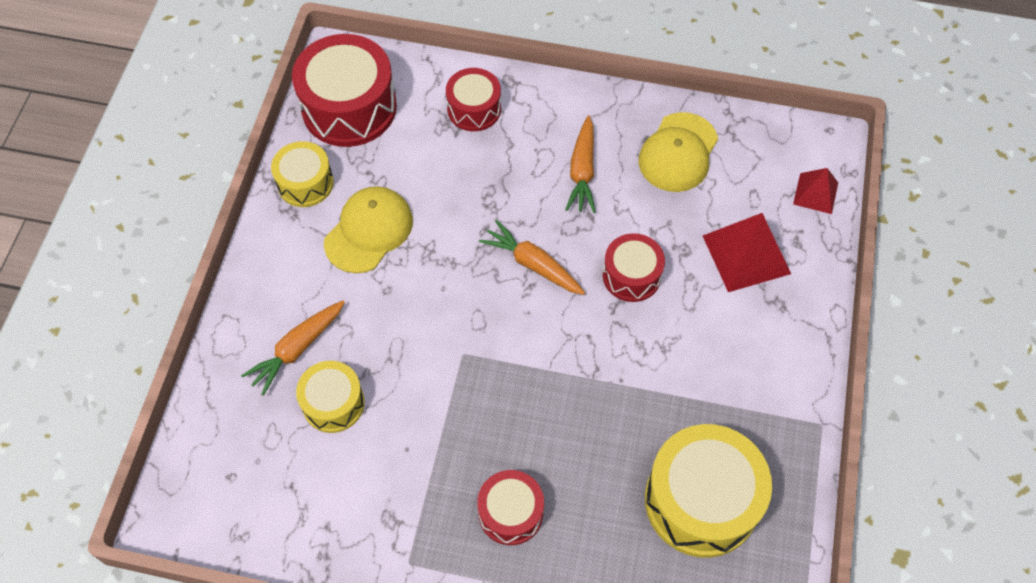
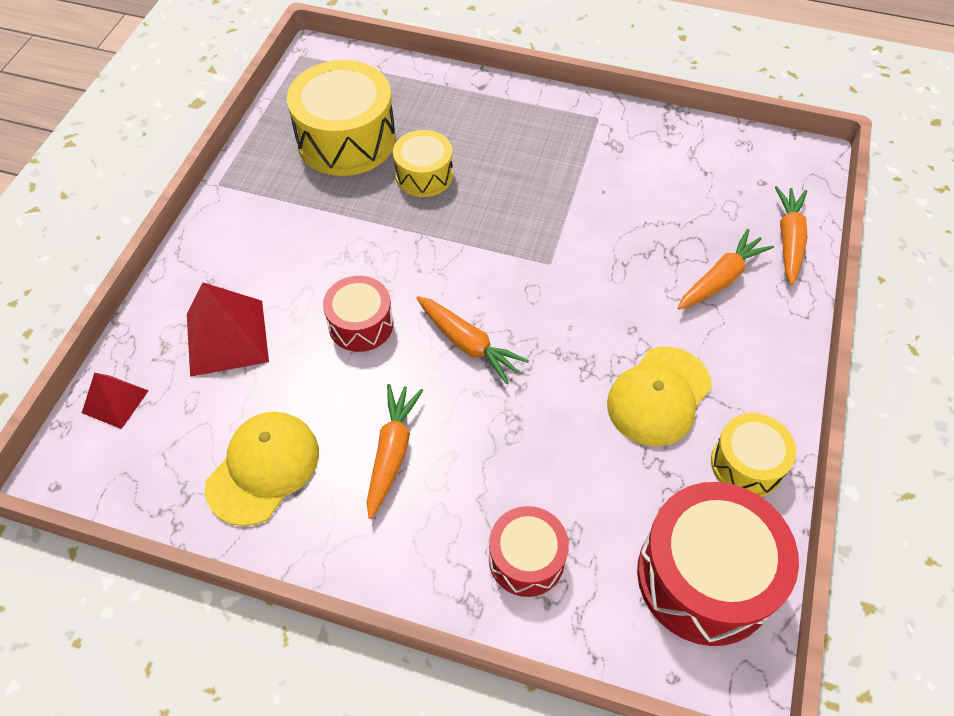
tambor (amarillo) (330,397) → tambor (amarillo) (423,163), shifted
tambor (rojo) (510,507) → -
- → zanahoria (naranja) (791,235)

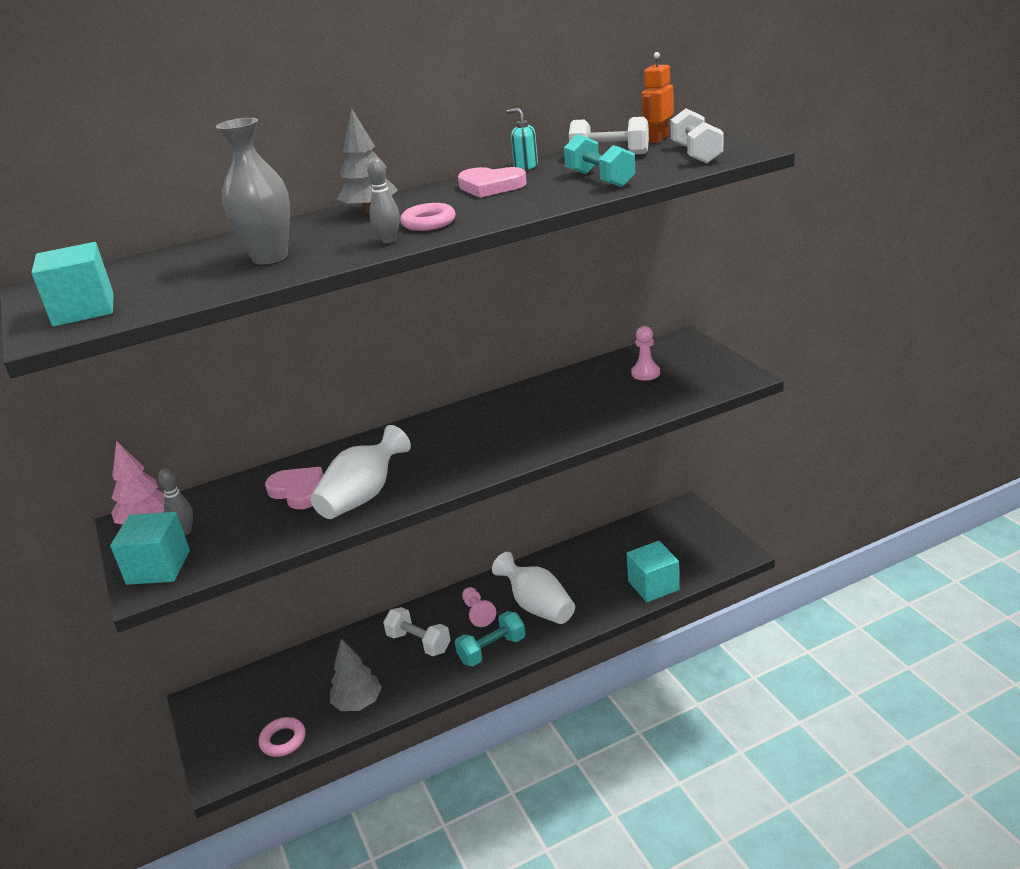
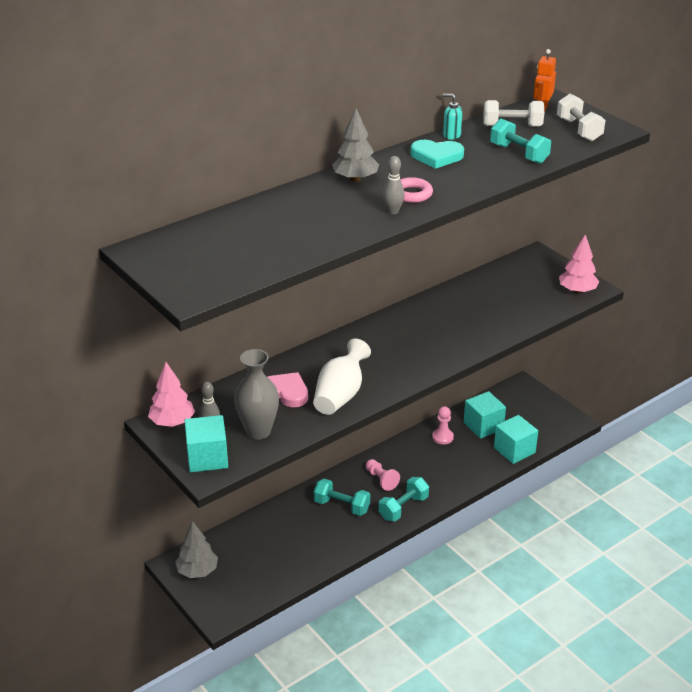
florero (gris) (253,191) → florero (gris) (256,394), shifted
corazón (rosa) (492,182) → corazón (turquesa) (437,154)
cubo (turquesa) (72,284) → cubo (turquesa) (485,415), shifted
peón (rosa) (645,353) → peón (rosa) (443,425), shifted
florero (blanco) (533,588) → -
mancuerna (blanco) (417,631) → mancuerna (turquesa) (342,497)
árbol (gris) (356,675) → árbol (gris) (196,549), shifted
anillo (rosa) (282,737) → -
- → árbol (rosa) (579,264)

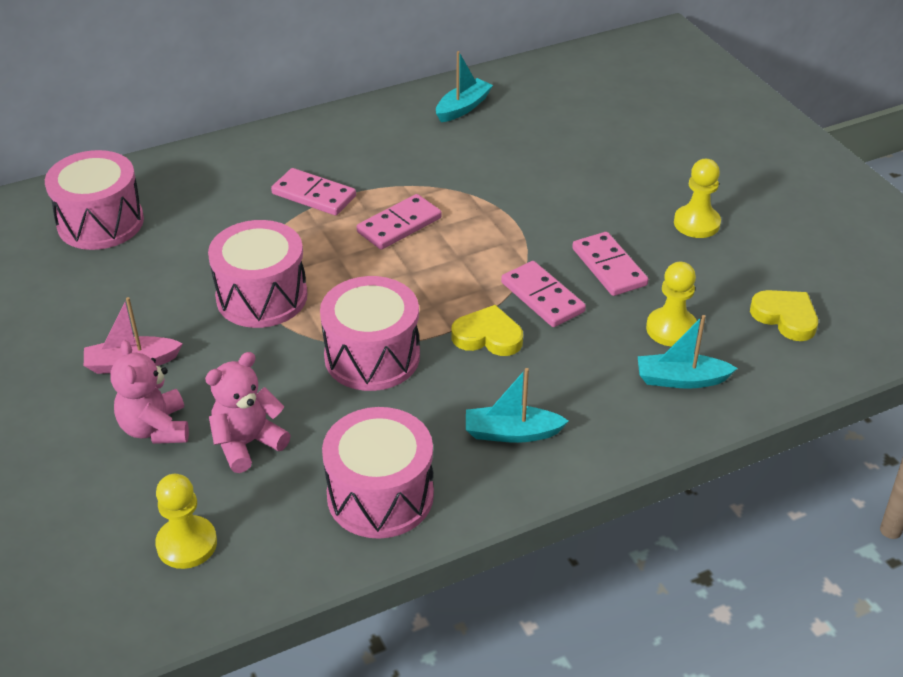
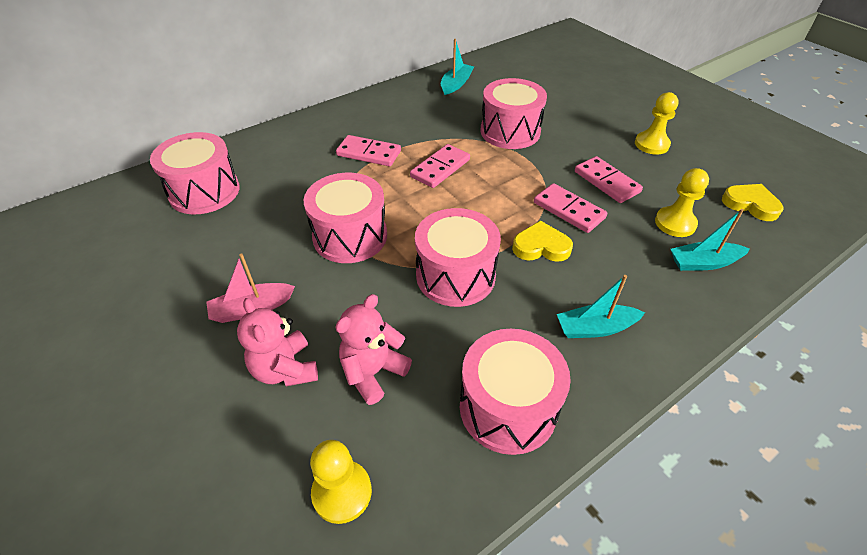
- → tambor (rosa) (514,113)

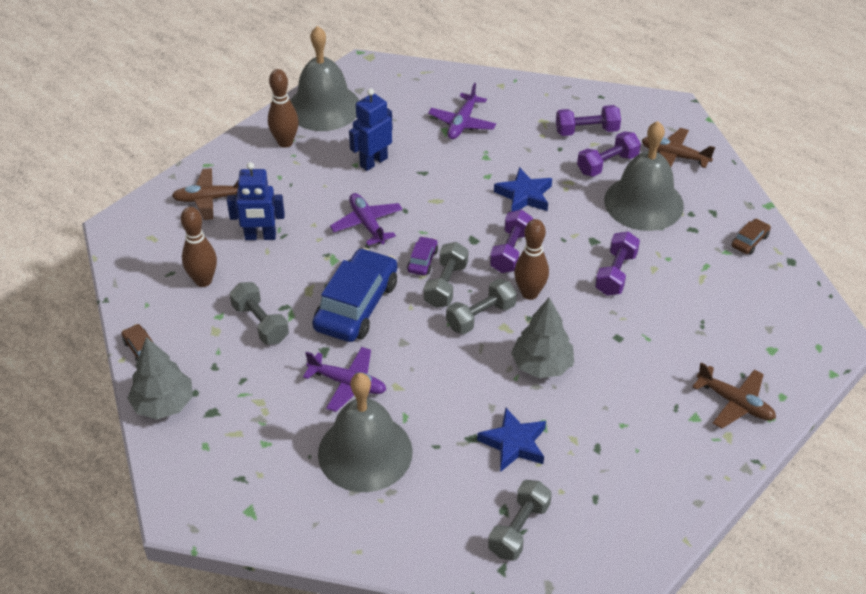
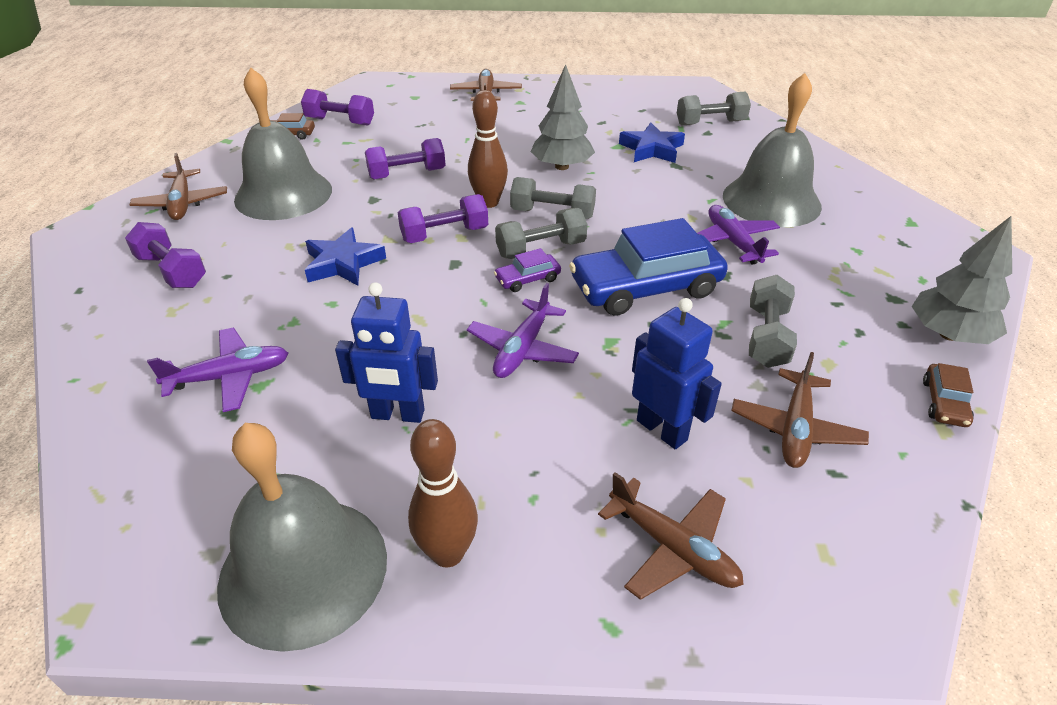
mancuerna (morado) (609,154) → mancuerna (morado) (337,107), shifted
bolo (marrón) (199,247) → avión (marrón) (800,410)

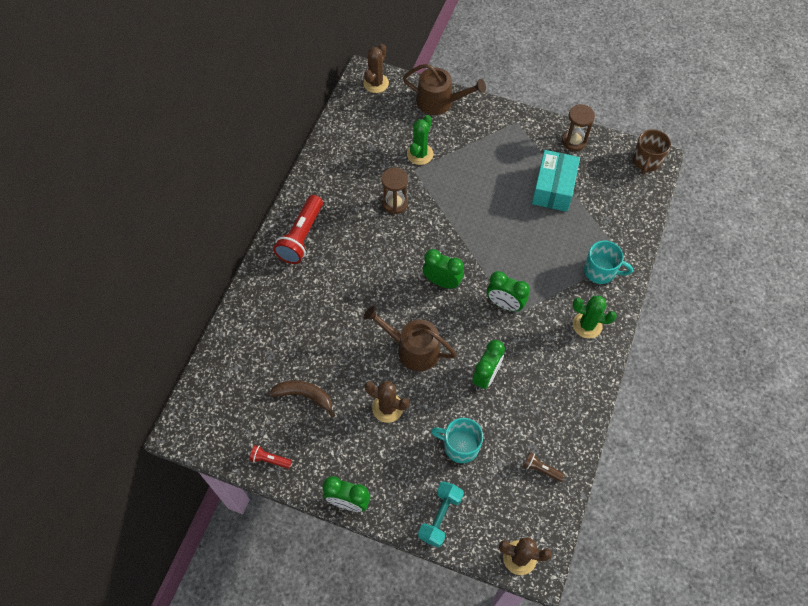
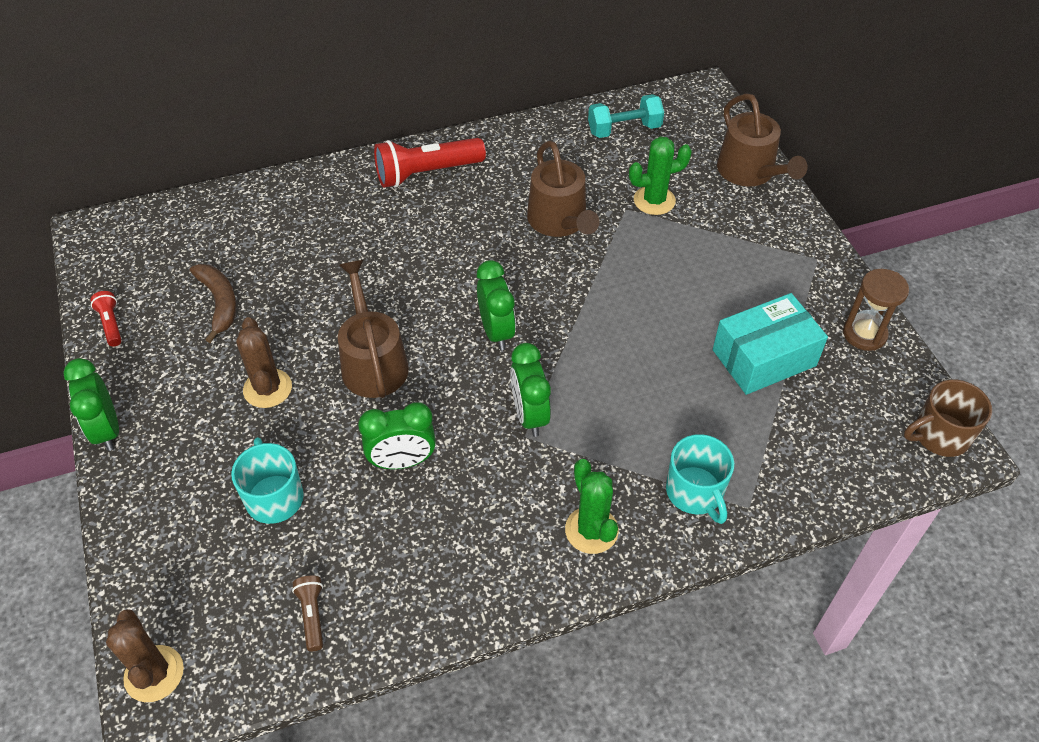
cactus (marrón) (376,68) → -
reloj de arena (marrón) (394,190) → regadera (marrón) (563,189)
mancuerna (turquesa) (441,514) → mancuerna (turquesa) (626,116), shifted

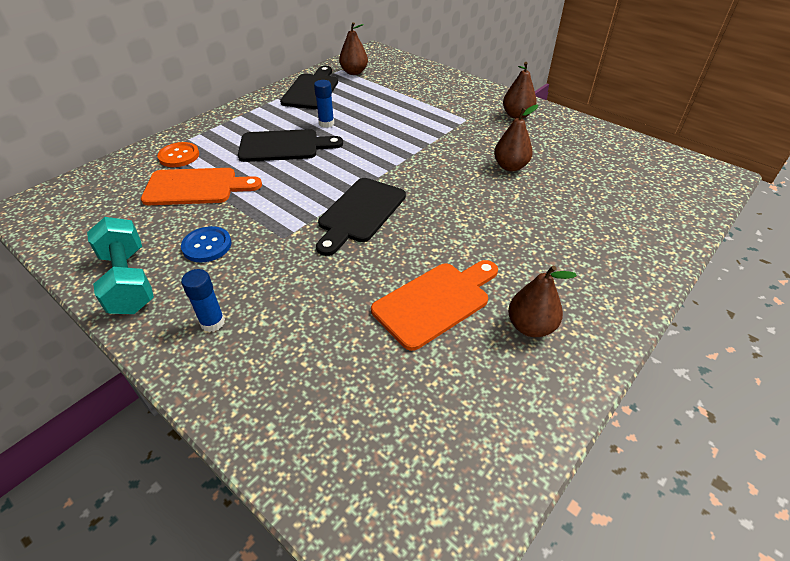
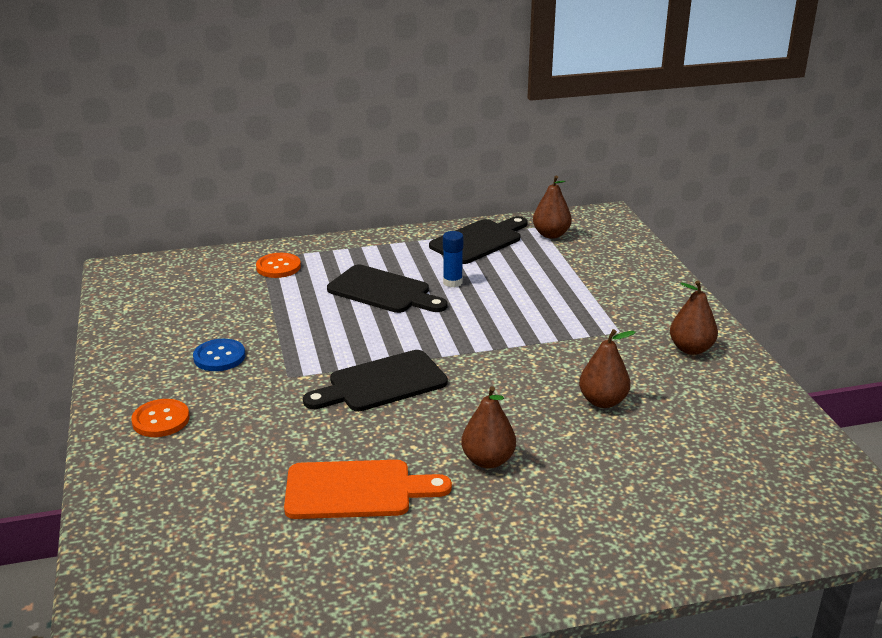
tabla de cortar (naranja) (201,186) → -
mancuerna (turquesa) (120,265) → -
pera (marrón) (542,301) → pera (marrón) (488,427), shifted
barra de pegamento (azul) (203,300) → botón (naranja) (160,418)

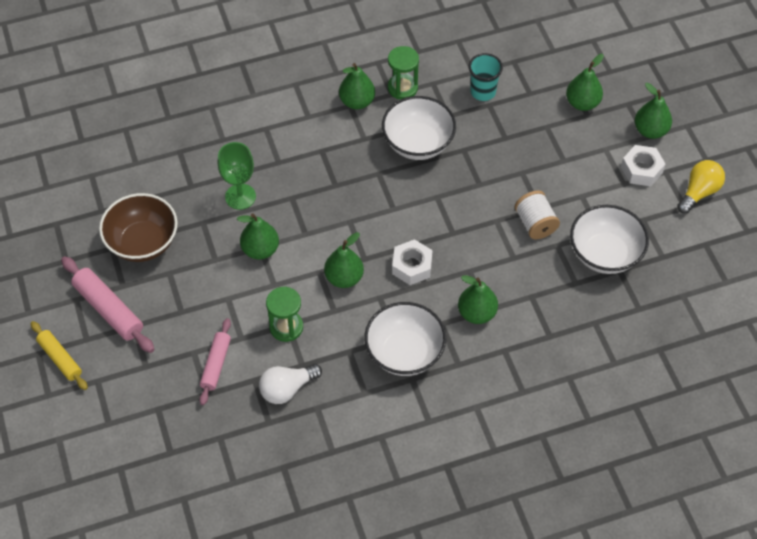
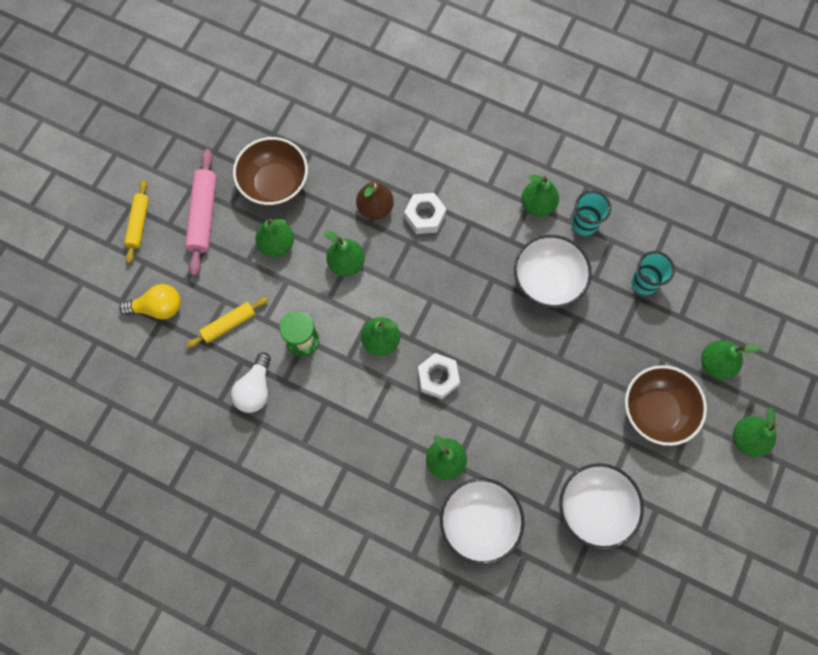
reloj de arena (verde) (403,73) → vaso (turquesa) (591,213)
copa (verde) (237,176) → pera (marrón) (375,200)
tuerca (blanco) (643,165) → tuerca (blanco) (425,213), shifted
bombilla (amarillo) (701,187) → bombilla (amarillo) (150,301), shifted
carrete (blanco) (537,214) → -
cuenco (blanco) (405,339) → cuenco (blanco) (482,521), shifted
rodillo (rosa) (215,361) → rodillo (amarillo) (227,322)
bombilla (blanco) (290,384) → bombilla (blanco) (251,382), 90 degrees counterclockwise
- → pera (verde) (274,237)
- → cuenco (marrón) (666,405)

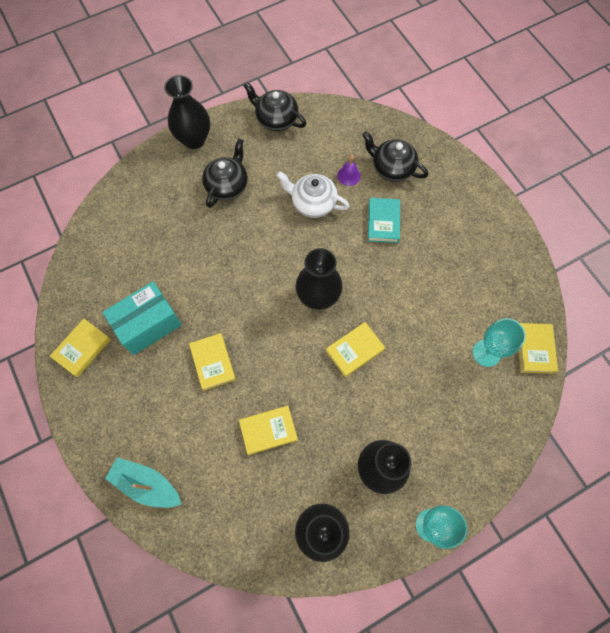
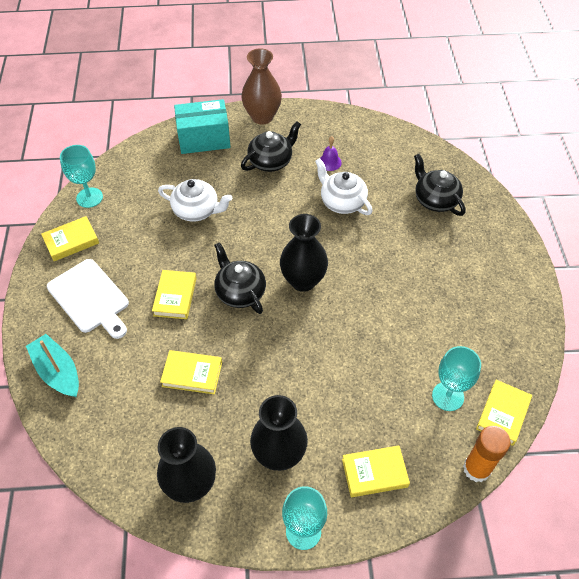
florero (negro) (187,112) → florero (marrón) (261,86)
tetera (negro) (275,106) → tetera (negro) (240,278), shifted
campana (morado) (349,170) → campana (morado) (331,153), shifted
libro (turquesa) (384,220) → -
caja (turquesa) (142,318) → caja (turquesa) (202,126), shifted
libro (amarillo) (355,349) → libro (amarillo) (376,471), shifted
- → copa (turquesa) (81,176)
- → tetera (blanco) (195,200)
- → tabla de cortar (blanco) (88,299)
- → barra de pegamento (naranja) (487,454)

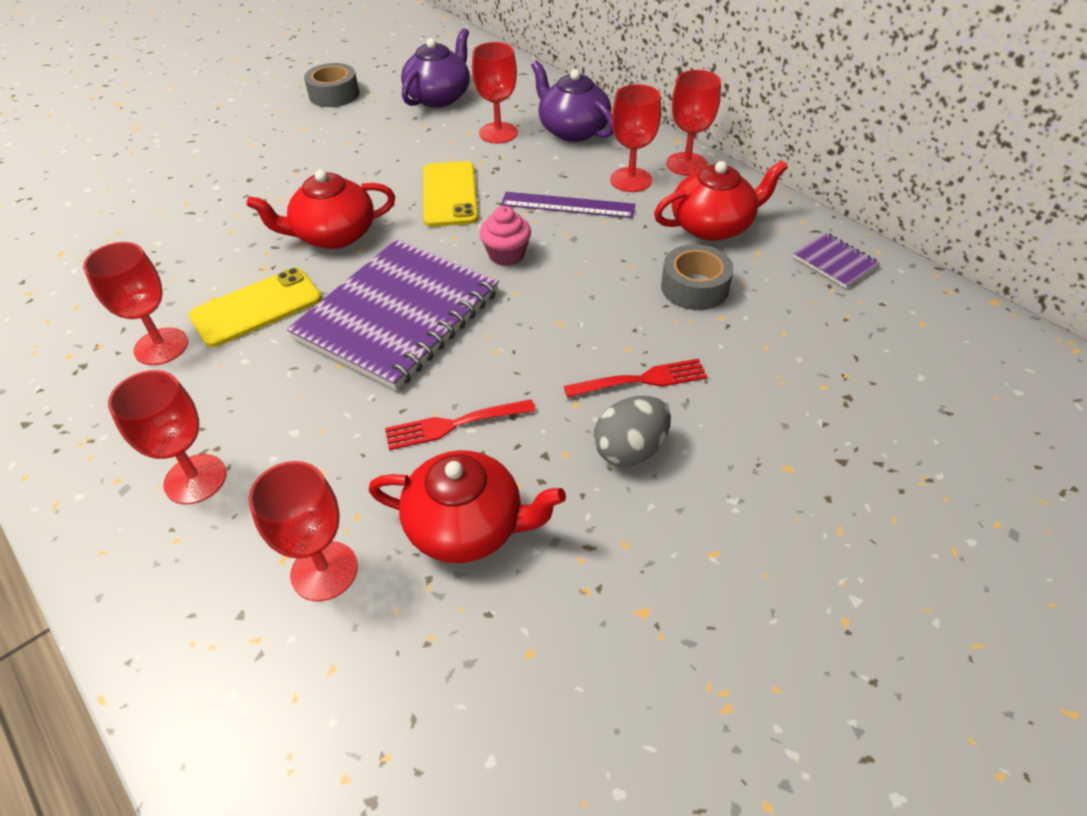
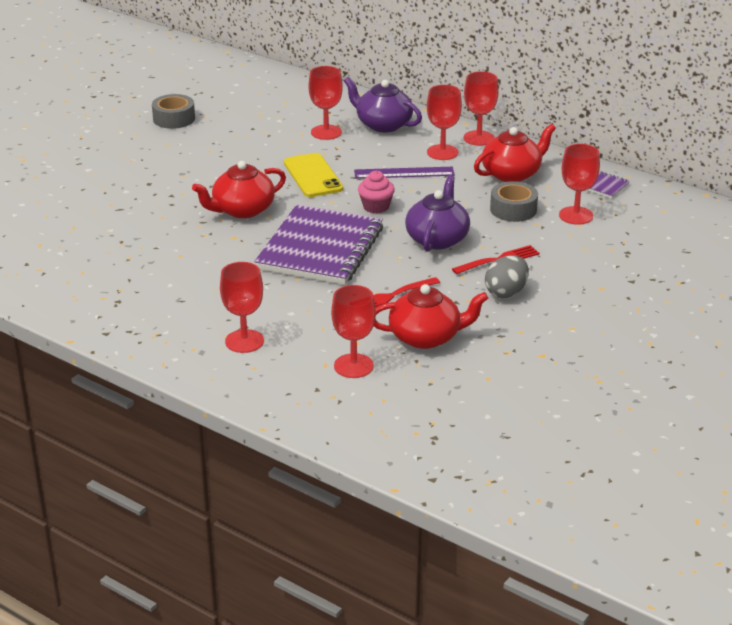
tetera (morado) (435,67) → tetera (morado) (437,213), shifted
copa (rojo) (135,303) → copa (rojo) (579,184), shifted
móvil (amarillo) (255,307) → -

